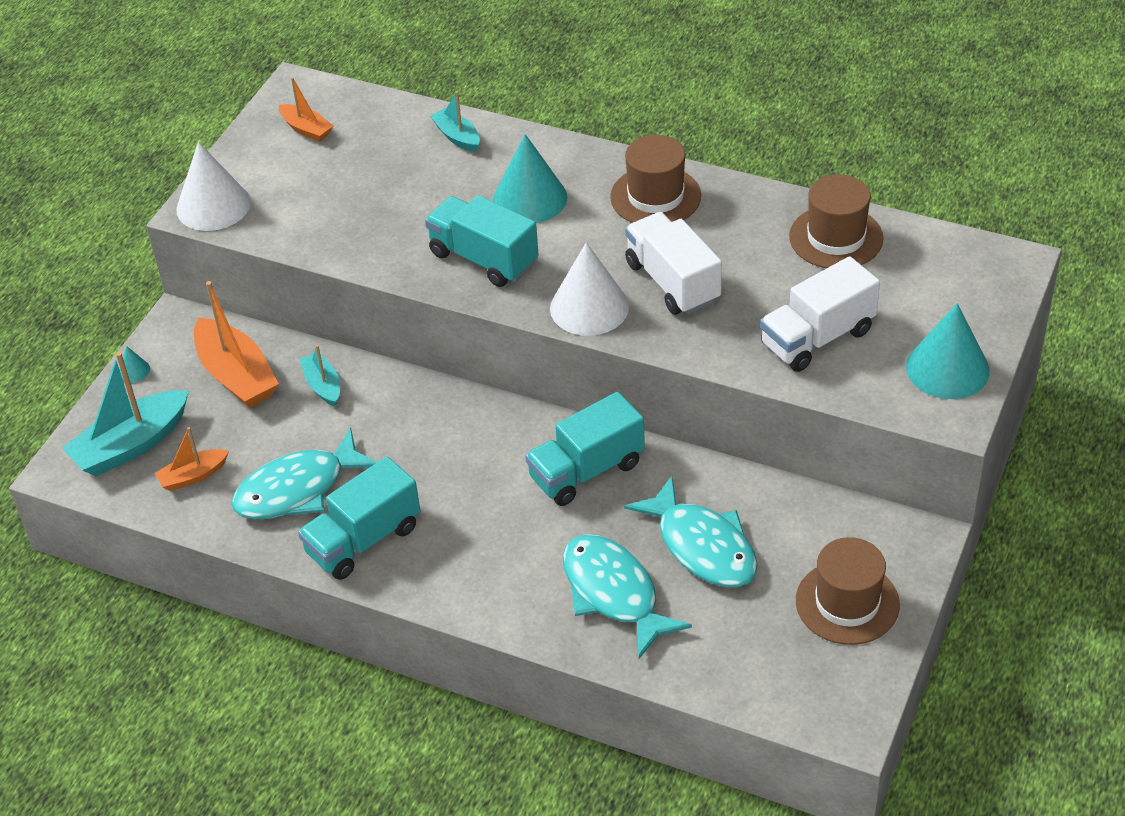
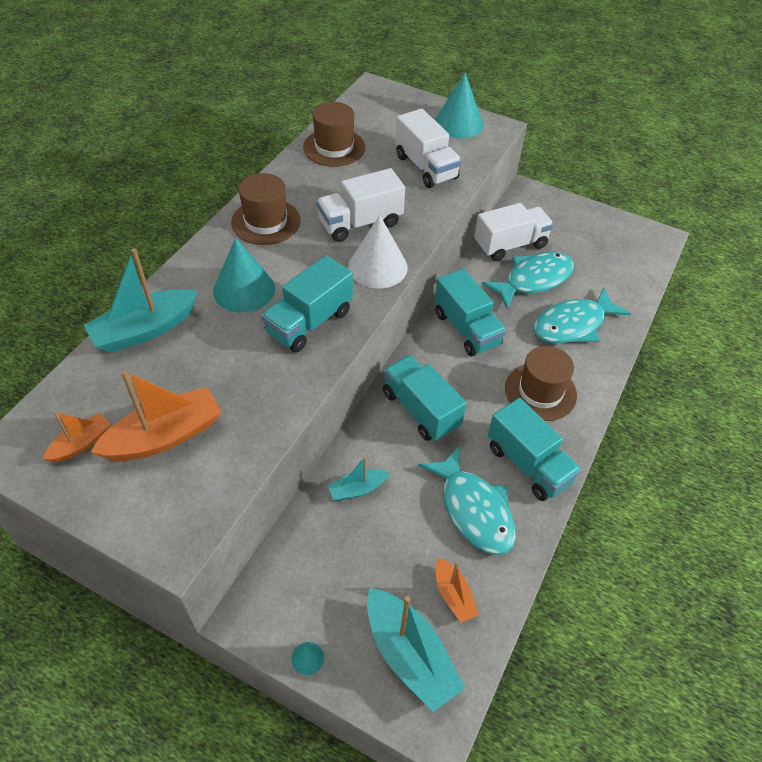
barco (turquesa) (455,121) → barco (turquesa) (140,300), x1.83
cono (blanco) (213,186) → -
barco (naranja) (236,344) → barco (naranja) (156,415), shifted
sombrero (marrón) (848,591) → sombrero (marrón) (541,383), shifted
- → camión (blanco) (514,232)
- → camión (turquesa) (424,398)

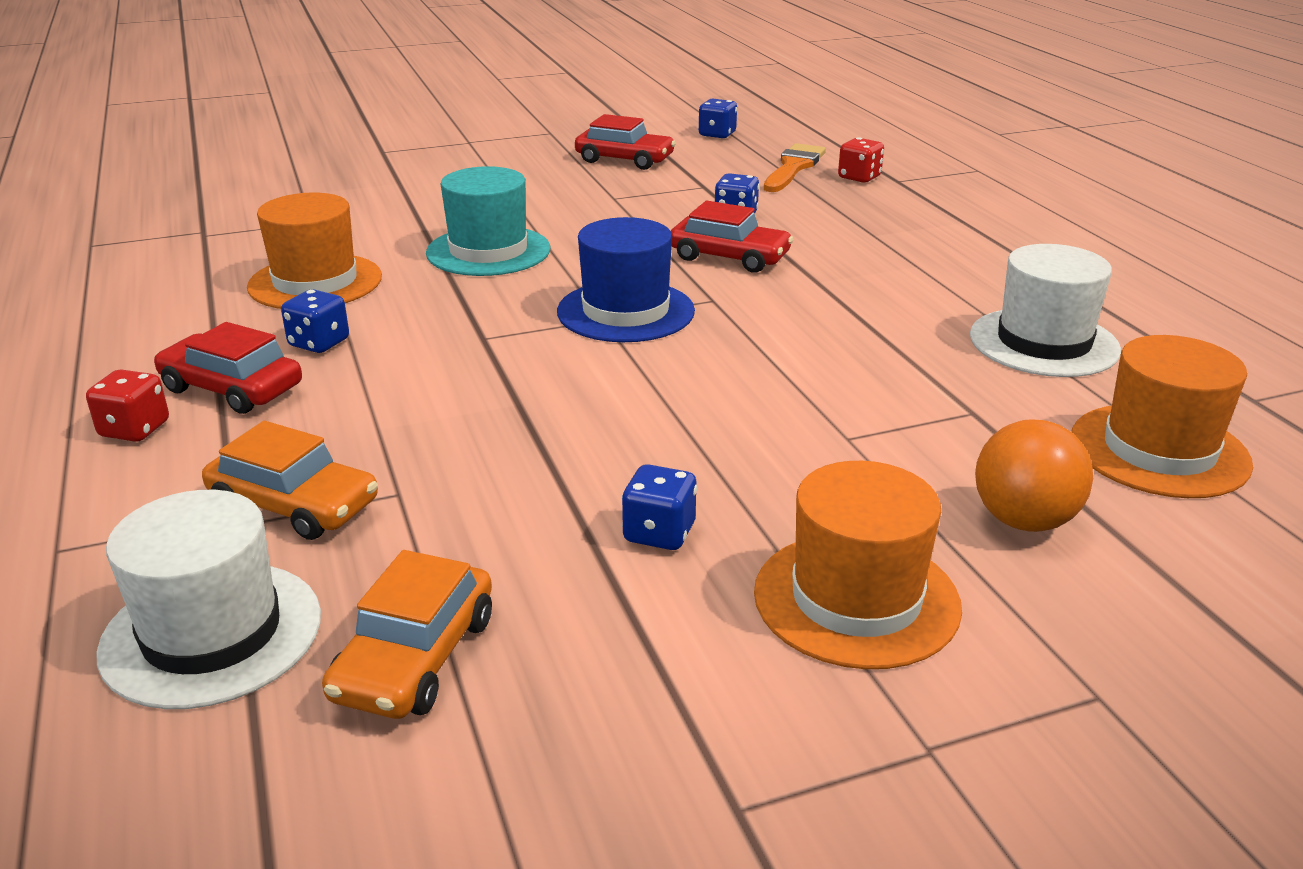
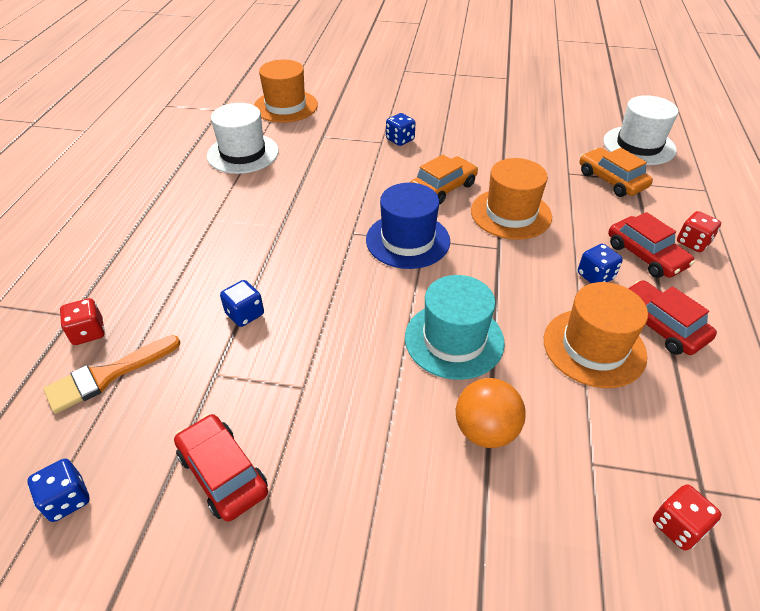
coche (rojo) (732,237) → coche (rojo) (672,317), shifted
pelota (naranja) (1034,475) → pelota (naranja) (491,413), shifted
sombrero (naranja) (858,565) → sombrero (naranja) (511,199), shifted
dado (azul) (659,507) → dado (azul) (400,129), shifted
coche (naranja) (407,634) → coche (naranja) (444,179), shifted
- → dado (rojo) (687,517)

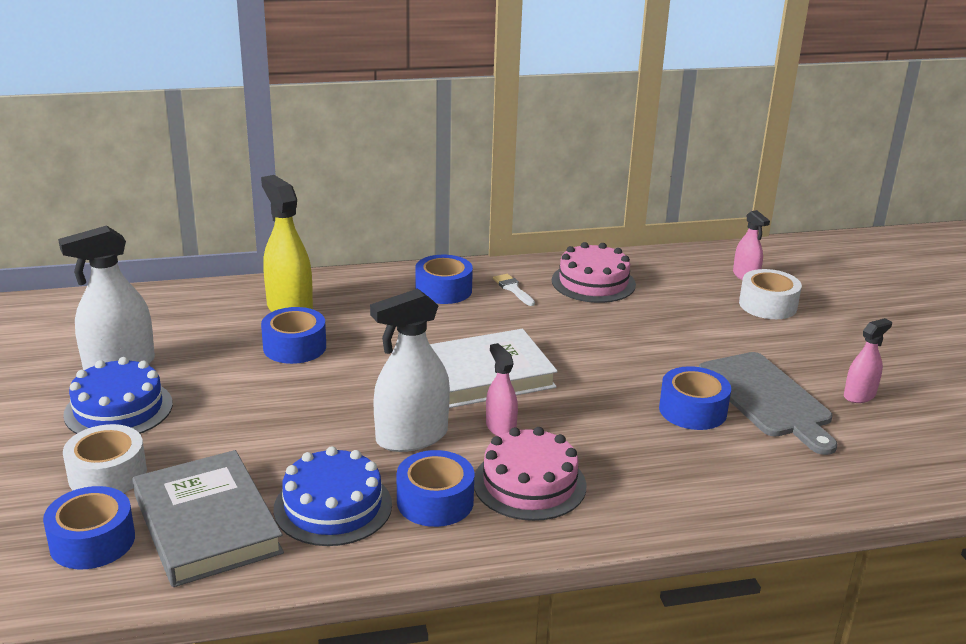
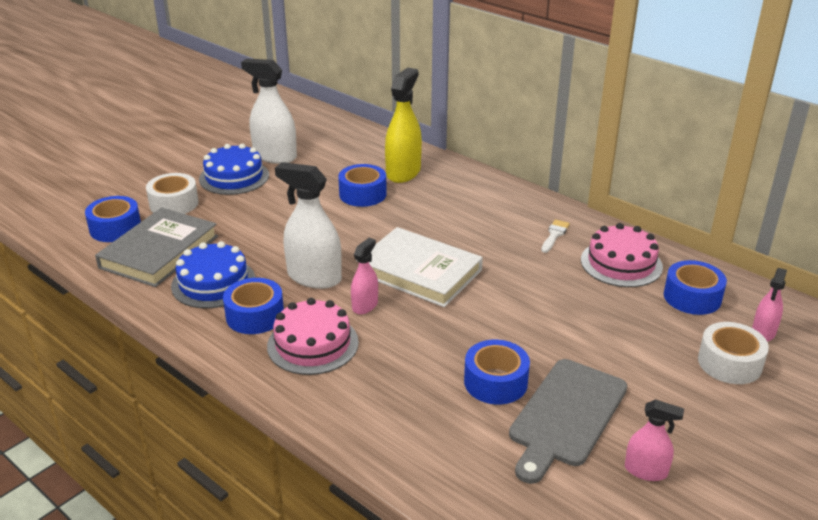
cinta adhesiva (azul) (444,279) → cinta adhesiva (azul) (695,287), shifted

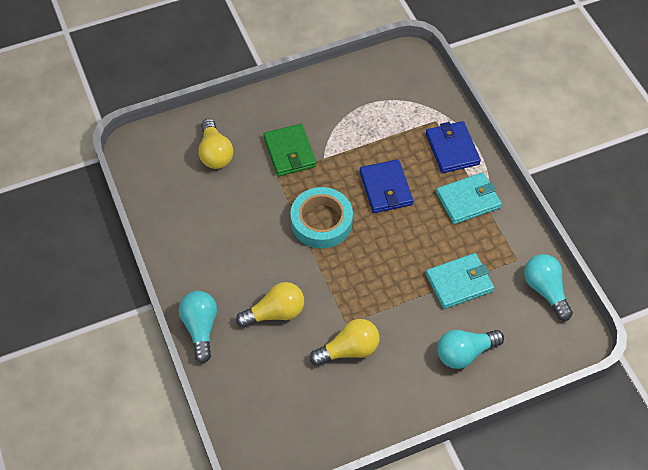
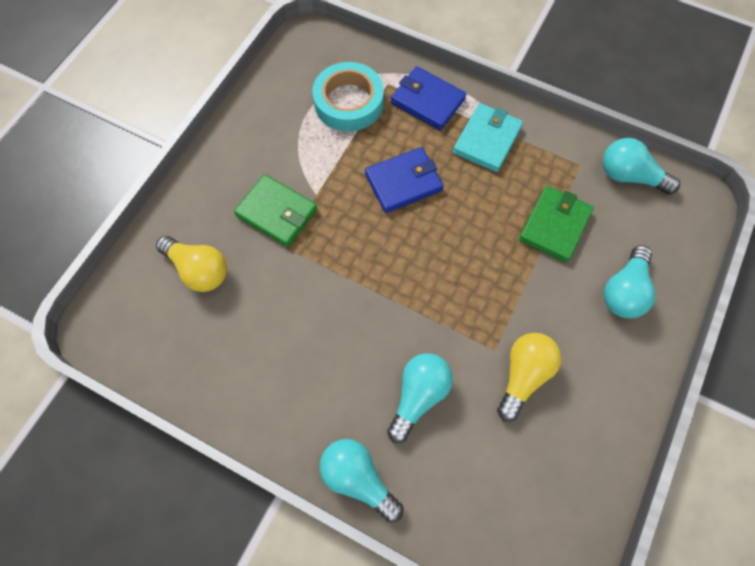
cartera (azul) (386,186) → cartera (azul) (404,180), 60 degrees counterclockwise
cinta adhesiva (turquesa) (321,217) → cinta adhesiva (turquesa) (348,97), shifted
cartera (turquesa) (460,281) → cartera (verde) (556,224)
bombilla (amarillo) (270,305) → bombilla (turquesa) (420,398)

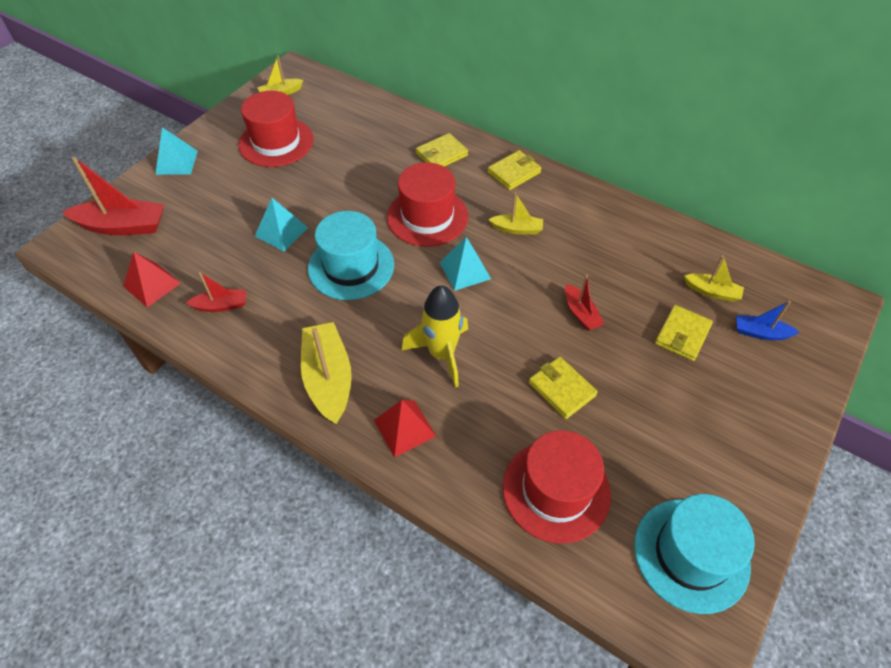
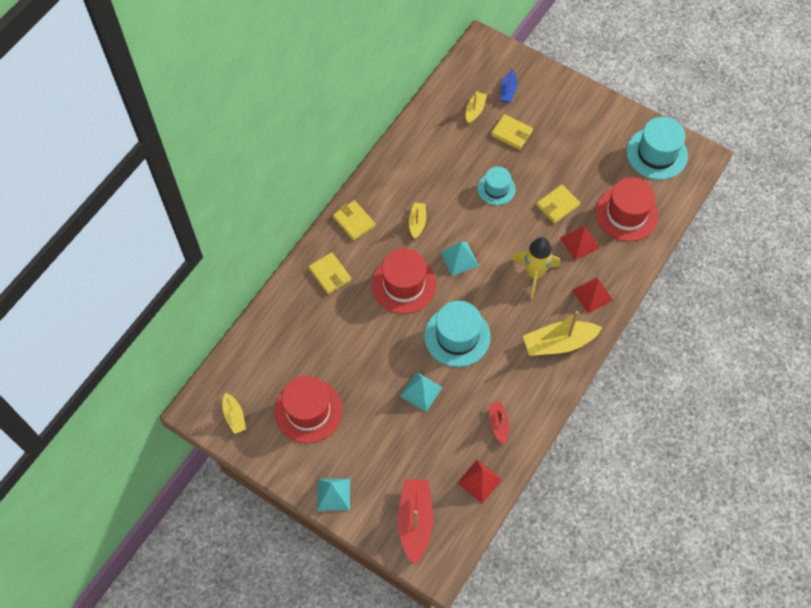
barco (rojo) (584,302) → sombrero (turquesa) (497,186)
- → pirámide (rojo) (580,243)

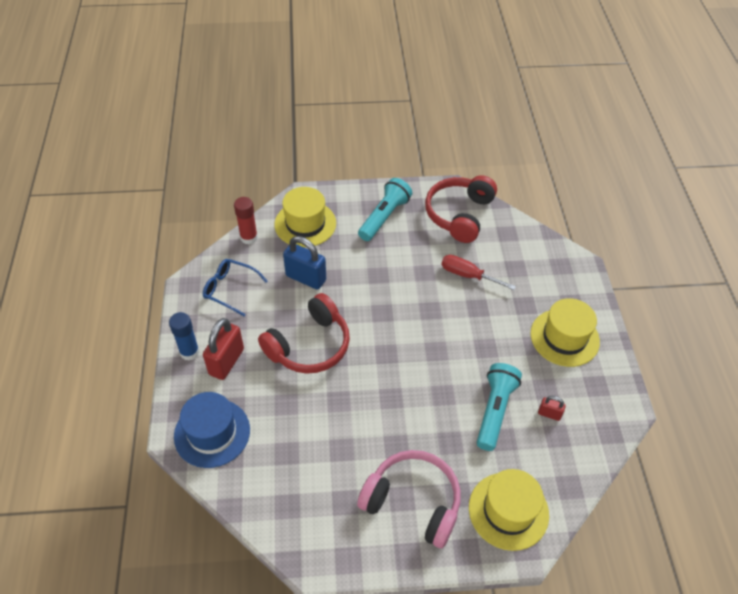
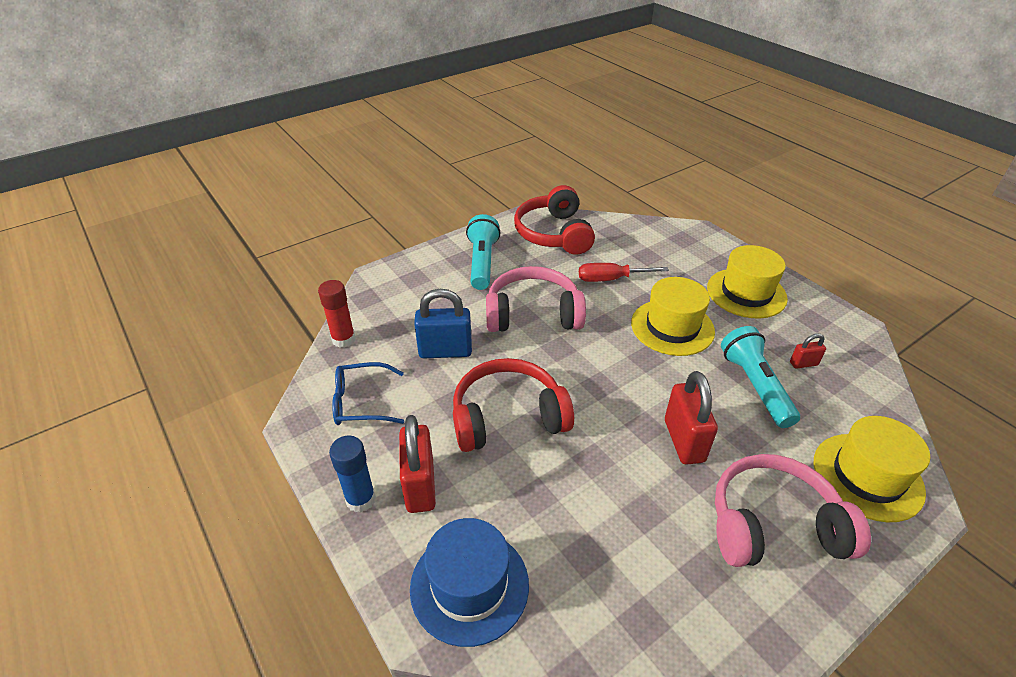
sombrero (amarillo) (305,217) → sombrero (amarillo) (673,316), shifted
auriculares (rojo) (304,333) → auriculares (rojo) (513,405), 120 degrees counterclockwise
- → auriculares (rosa) (536,299)
- → candado (rojo) (691,418)

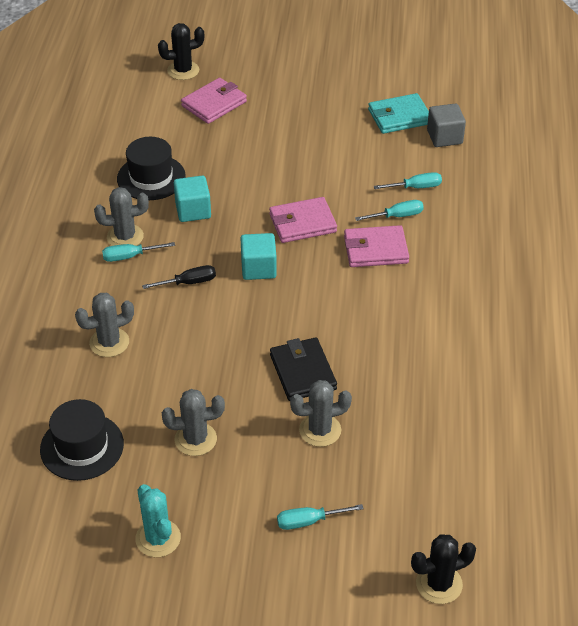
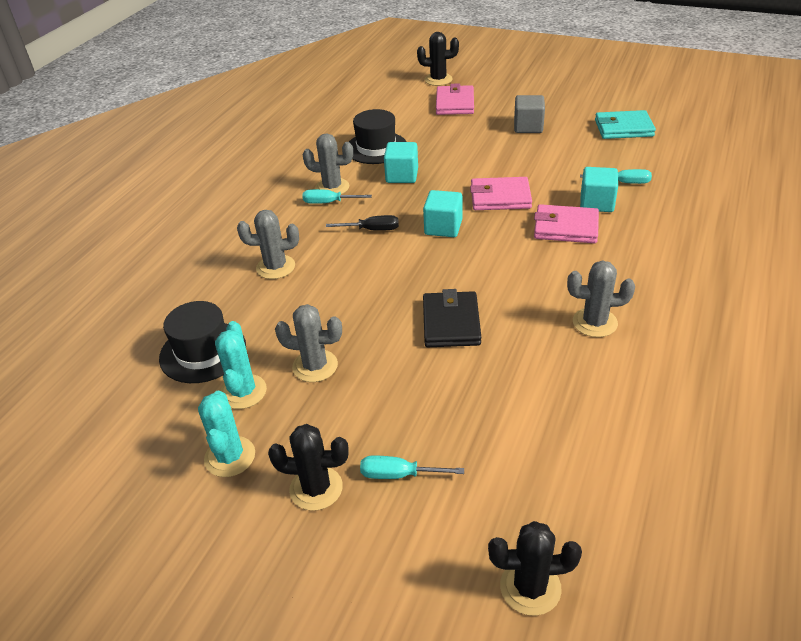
cartera (rosa) (214,101) → cartera (rosa) (455,99), 60 degrees counterclockwise
cubo (gris) (446,125) → cubo (gris) (529,114), shifted
destornillador (turquesa) (389,210) → cubo (turquesa) (599,189)
cactus (gris) (321,413) → cactus (gris) (601,298), shifted
- → cactus (turquesa) (241,365)
- → cactus (negro) (308,467)

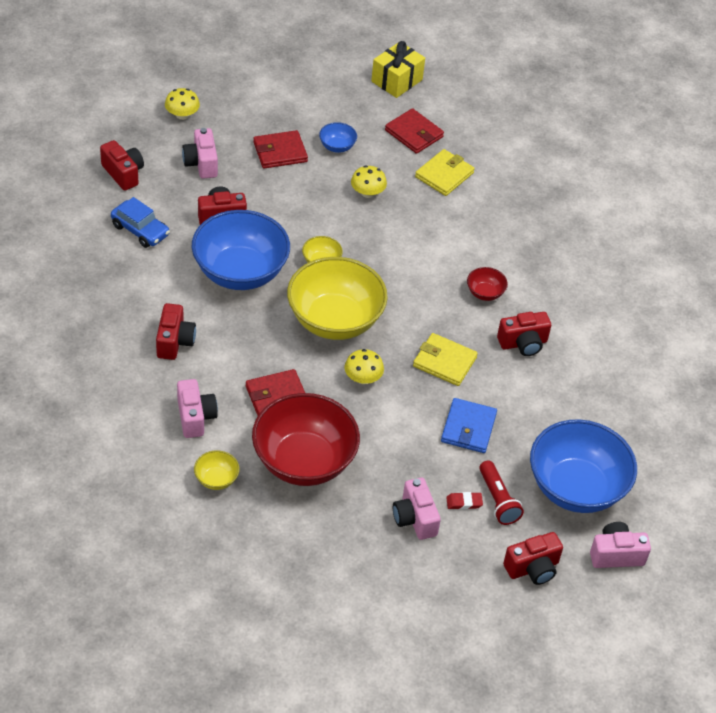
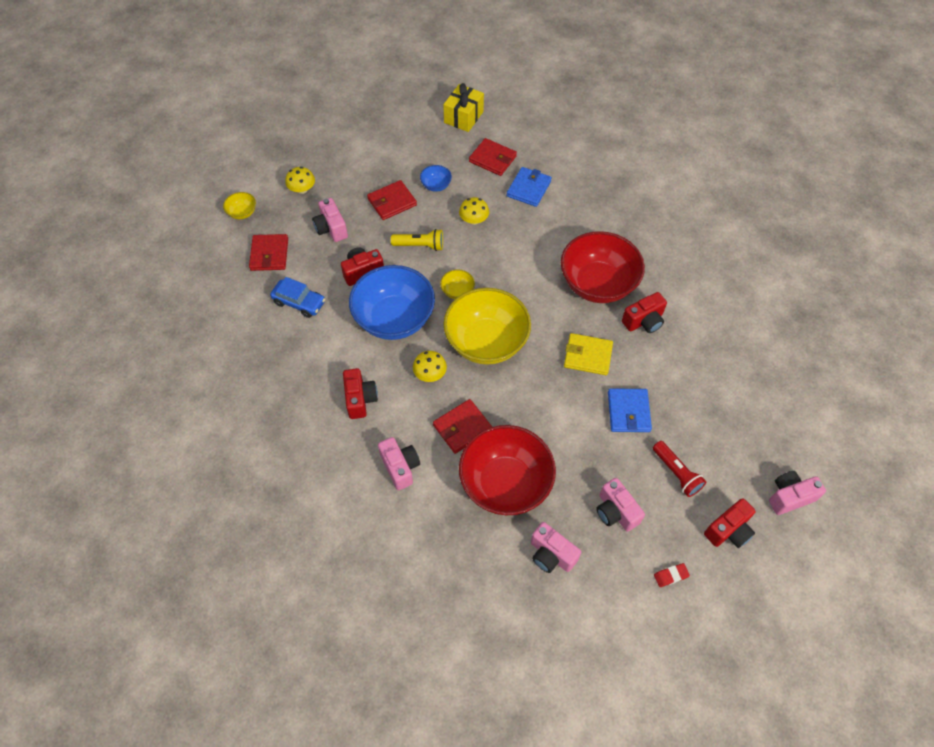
cámara (rojo) (122,165) → cartera (rojo) (268,252)
cartera (amarillo) (445,172) → cartera (azul) (529,187)
cuenco (rojo) (487,284) → cuenco (rojo) (603,267), x2.38
seta (amarillo) (364,366) → seta (amarillo) (430,366), shifted
cuenco (azul) (583,466) → -
cuenco (amarillo) (216,470) → cuenco (amarillo) (239,205), shifted
goma de borrar (rojo) (464,501) → goma de borrar (rojo) (672,575), shifted
- → lámpara de mano (amarillo) (417,240)
- → cámara (rosa) (556,547)

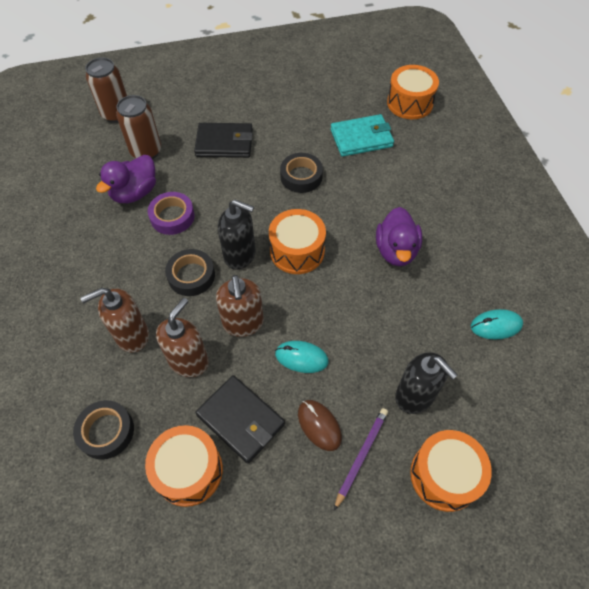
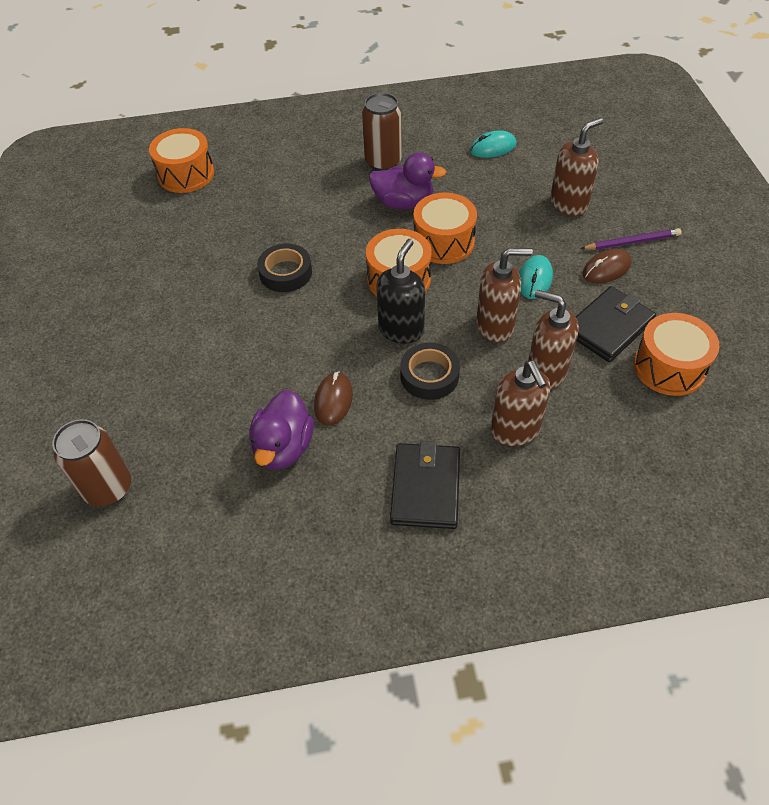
lata (marrón) (138,127) → lata (marrón) (382,132), shifted
cartera (turquesa) (362,135) → -
cartera (negro) (223,140) → cartera (negro) (425,485), shifted
pato (morado) (126,179) → pato (morado) (281,430), 60 degrees clockwise
cinta adhesiva (morado) (171,213) → ratón (marrón) (333,398)
ratón (turquesa) (497,324) → ratón (turquesa) (493,144), 75 degrees clockwise
dispensador de jabón (negro) (426,383) → dispensador de jabón (marrón) (576,167)
cinta adhesiva (negro) (103,430) → -
lápiz (morado) (361,459) → lápiz (morado) (631,239), 135 degrees clockwise
tambor (naranja) (451,471) → tambor (naranja) (445,228), shifted

